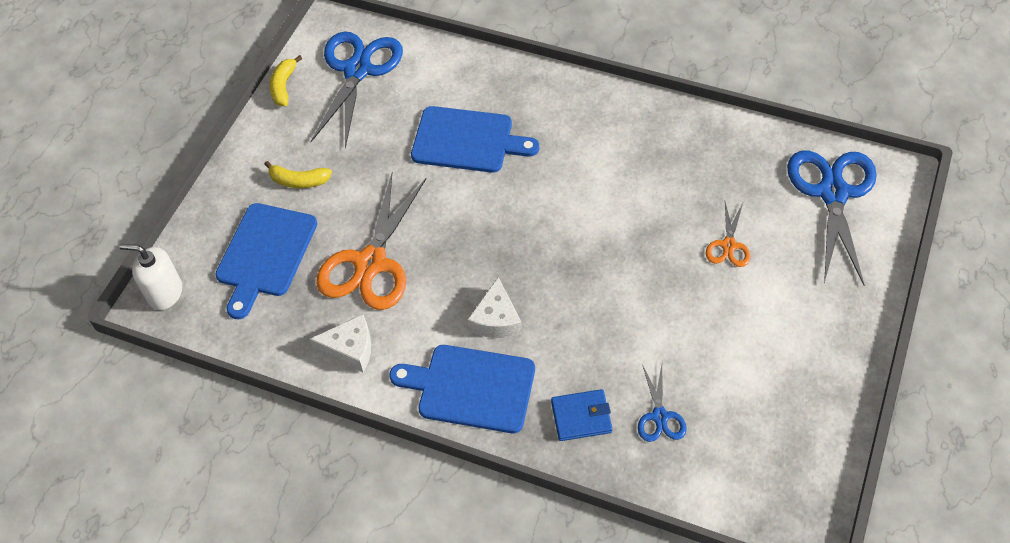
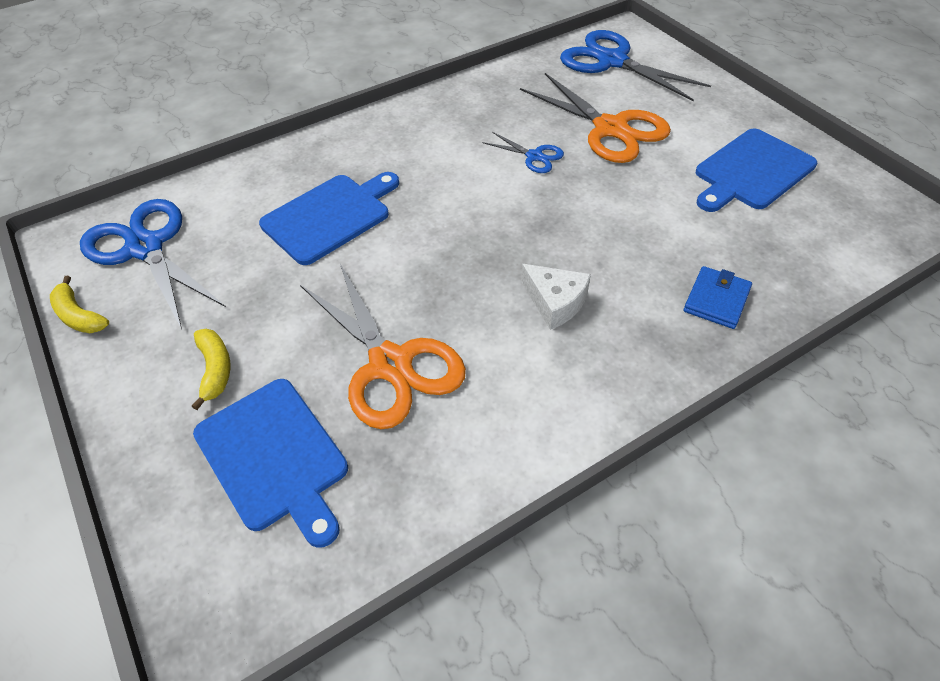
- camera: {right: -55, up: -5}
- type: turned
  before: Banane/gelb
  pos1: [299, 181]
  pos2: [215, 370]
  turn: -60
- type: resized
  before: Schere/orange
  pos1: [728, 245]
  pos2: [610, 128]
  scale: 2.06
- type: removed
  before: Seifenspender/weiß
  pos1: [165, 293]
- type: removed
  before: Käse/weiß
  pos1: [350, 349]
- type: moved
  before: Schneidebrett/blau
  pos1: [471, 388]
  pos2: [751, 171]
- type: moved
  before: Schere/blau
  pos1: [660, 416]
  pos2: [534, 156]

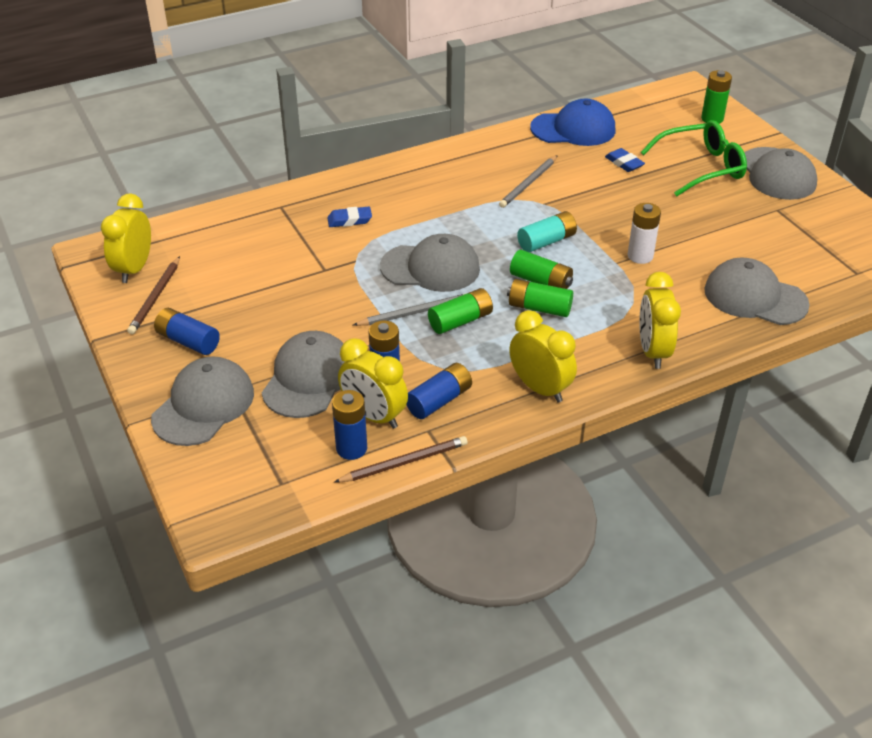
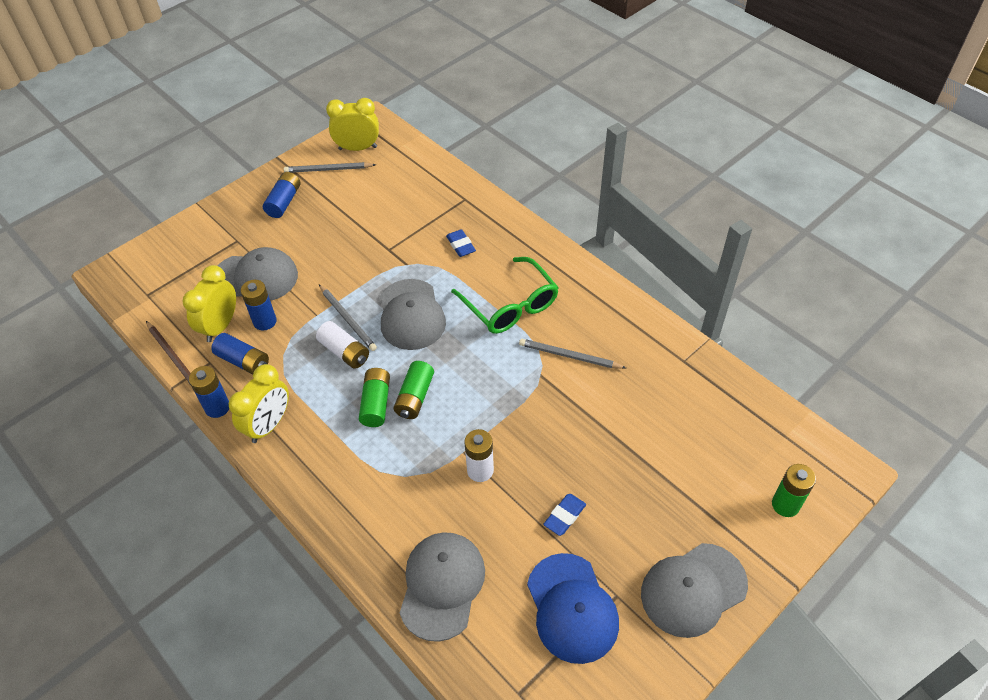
- camera: {right: 75, up: 10}
- type: moved
  before: Kappe/blau
  pos1: [573, 129]
  pos2: [572, 608]
- type: moved
  before: Brille/grün
  pos1: [701, 167]
  pos2: [510, 305]
- type: moved
  before: Radiergummi/blau
  pos1: [624, 163]
  pos2: [564, 516]
- type: removed
  before: Batterie/türkis
  pos1: [546, 241]
- type: recoloured
  before: Bleistift/braun
  after: Bleistift/grau
  pos1: [156, 297]
  pos2: [328, 169]
- type: removed
  before: Wecker/gelb
  pos1: [652, 352]
- type: recoloured
  before: Batterie/grün
  after: Batterie/weiß
  pos1: [460, 321]
  pos2: [344, 352]
- type: removed
  before: Kappe/grau
  pos1: [203, 405]
- type: moved
  before: Batterie/blau
  pos1: [351, 448]
  pos2: [217, 407]

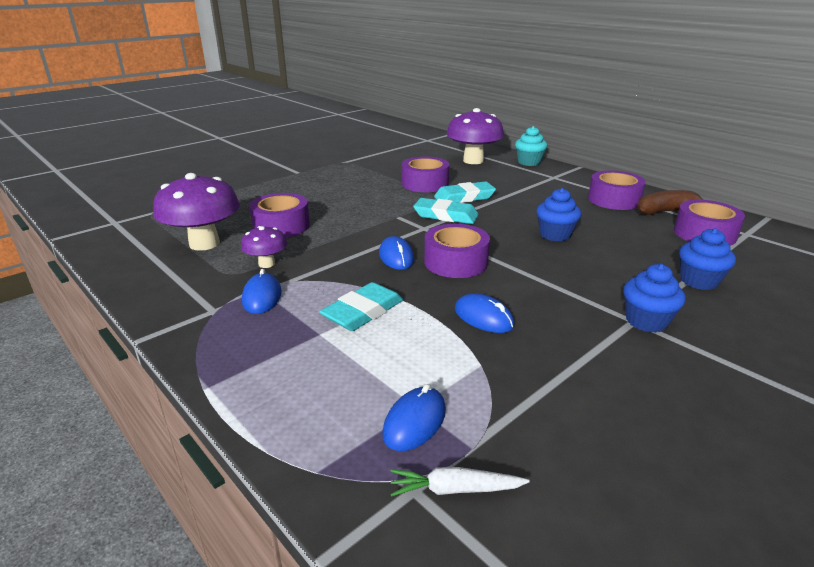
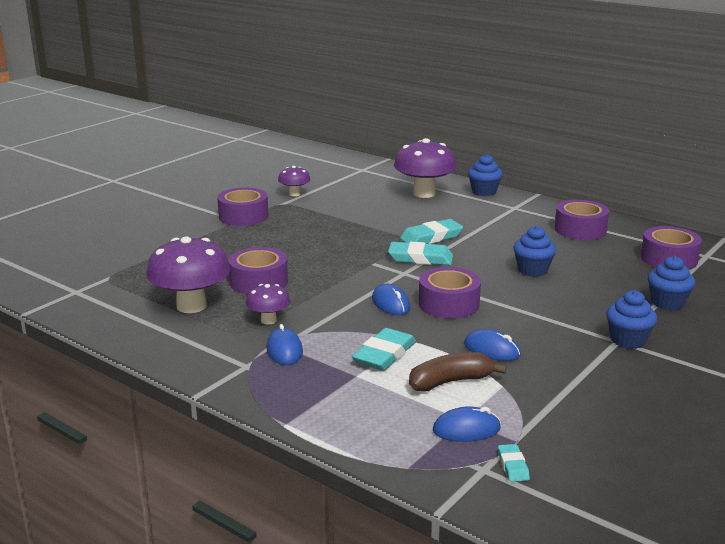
- camera: {right: -10, up: -5}
- type: recoloured
  before: Muffin/türkis
  after: Muffin/blau
  pos1: [529, 162]
  pos2: [484, 192]
- type: moved
  before: Klebeband/lila
  pos1: [425, 183]
  pos2: [243, 216]
- type: moved
  before: Banane/braun
  pos1: [666, 212]
  pos2: [450, 382]
- type: turned
  before: Computermaus/blau
  pos1: [414, 422]
  pos2: [466, 429]
  turn: 60
- type: replaced
  before: Karotte/weiß
  after: Radiergummi/türkis
  pos1: [455, 489]
  pos2: [513, 466]
- type: added
  after: Pilz/lila
  pos2: [294, 194]

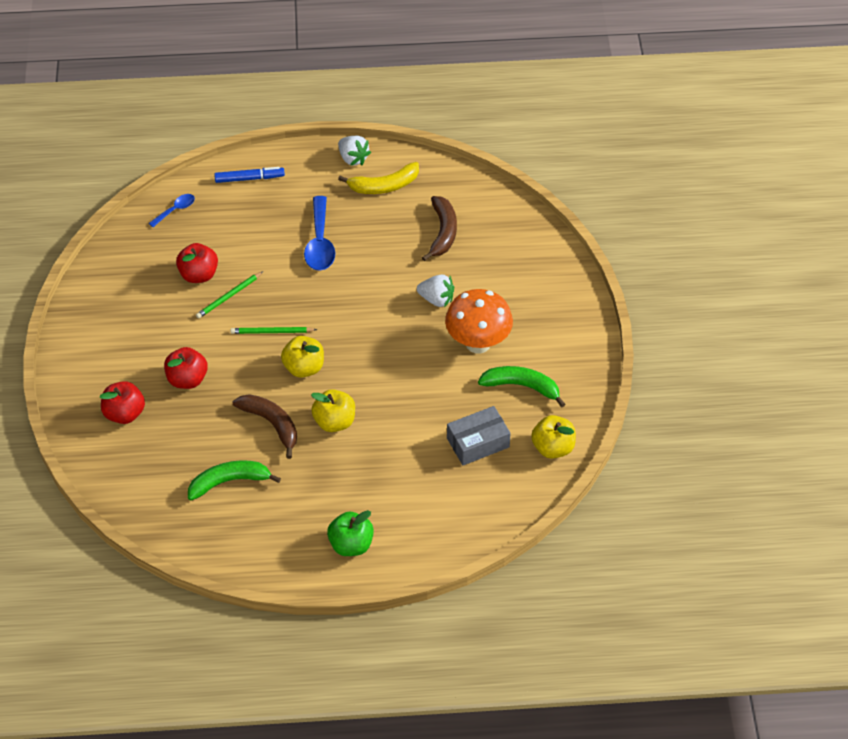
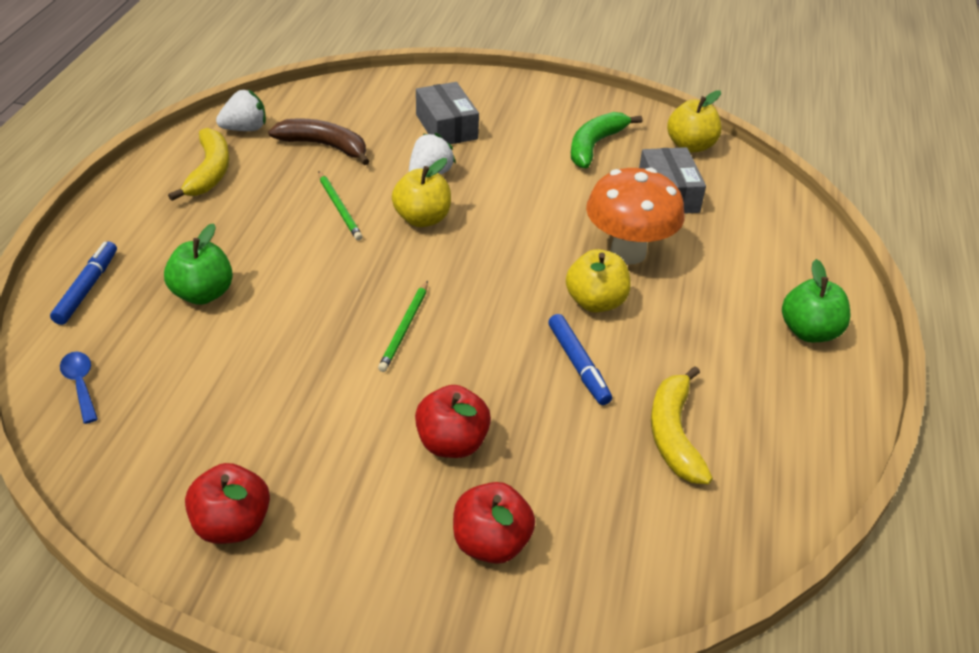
- camera: {right: -75, up: -10}
- type: moved
  before: Erdbeere/weiß
  pos1: [353, 158]
  pos2: [245, 129]
- type: removed
  before: Löffel/blau
  pos1: [320, 242]
- type: moved
  before: Apfel/rot
  pos1: [199, 275]
  pos2: [232, 525]
- type: moved
  before: Bleistift/grün
  pos1: [229, 296]
  pos2: [339, 208]
- type: moved
  before: Pilz/orange
  pos1: [478, 343]
  pos2: [628, 253]
- type: moved
  before: Apfel/gelb
  pos1: [304, 367]
  pos2: [422, 219]
- type: replaced
  before: Banane/braun
  after: Filzstift/blau
  pos1: [271, 424]
  pos2: [578, 365]
- type: recoloured
  before: Banane/grün
  after: Banane/gelb
  pos1: [229, 482]
  pos2: [674, 434]
- type: added
  after: Schachtel/grau
  pos2: [446, 127]
- type: added
  after: Apfel/grün
  pos2: [203, 294]

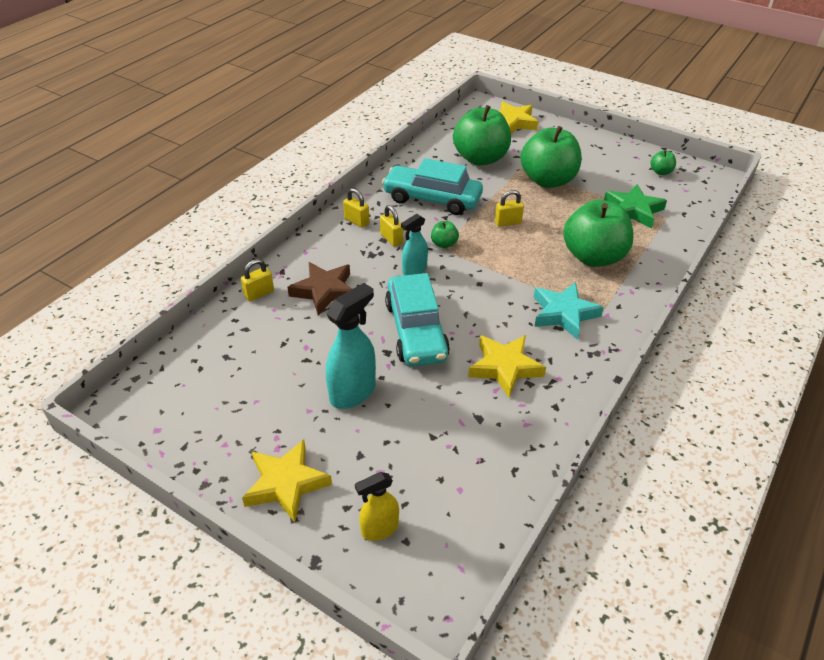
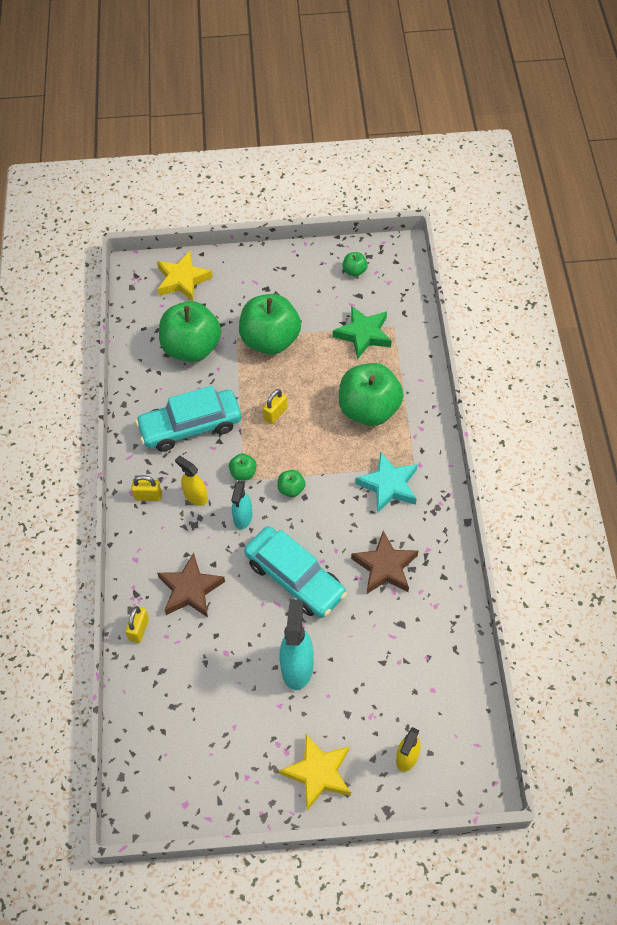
- camera: {right: -35, up: 15}
- type: replaced
  before: Vorhängeschloss/gelb
  after: Sprühflasche/gelb
  pos1: [391, 239]
  pos2: [195, 496]
- type: recoloured
  before: Stern/gelb
  after: Stern/braun
  pos1: [505, 367]
  pos2: [385, 567]
- type: added
  after: Apfel/grün
  pos2: [291, 489]

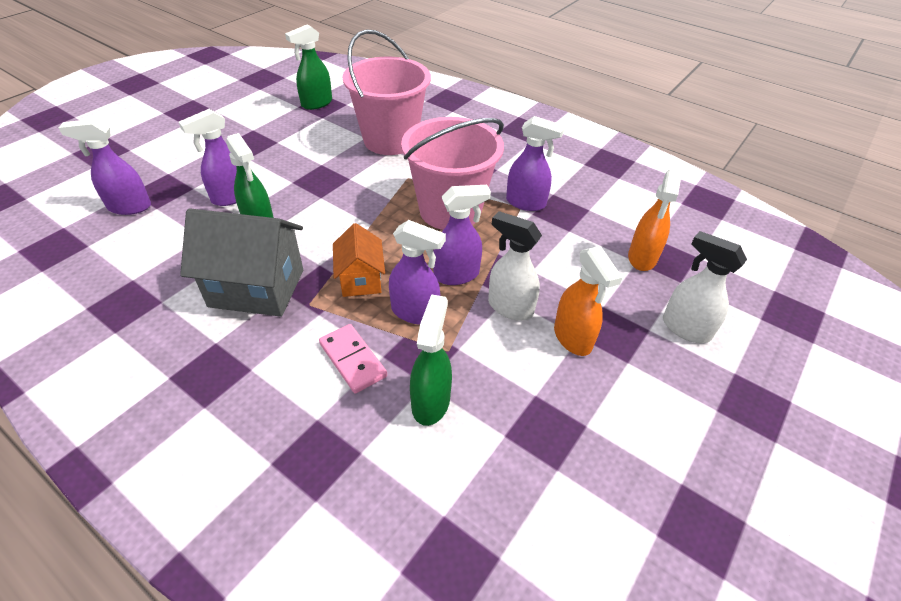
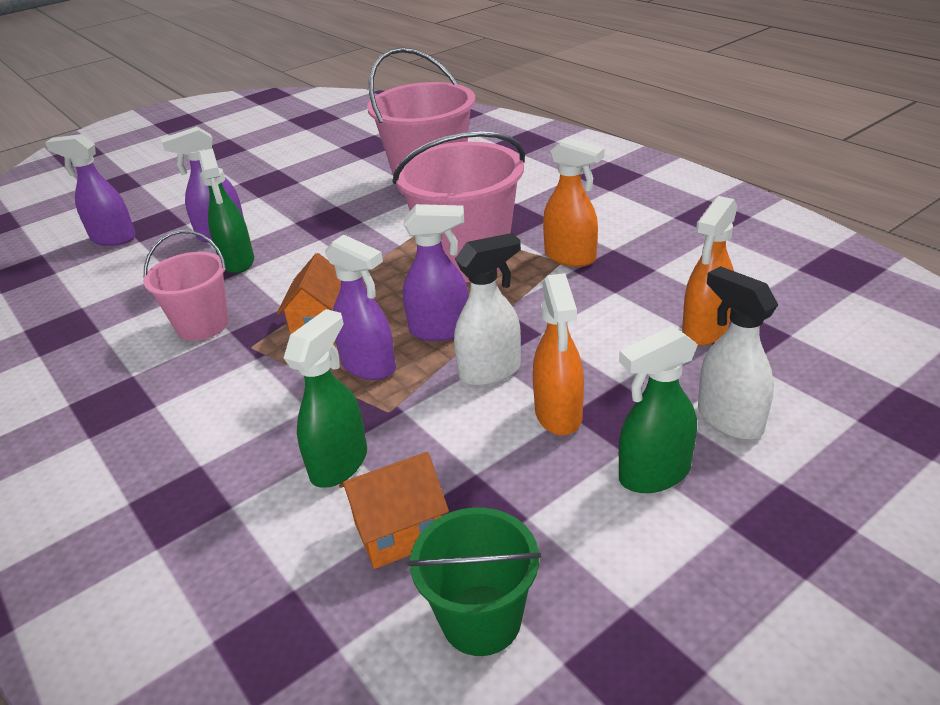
- camera: {right: 20, up: -10}
- type: moved
  before: Sprühflasche/grün
  pos1: [316, 103]
  pos2: [653, 474]
- type: recoloured
  before: Sprühflasche/lila
  after: Sprühflasche/orange
  pos1: [526, 203]
  pos2: [570, 257]
- type: replaced
  before: Haus/grau
  after: Eimer/rosa
  pos1: [257, 288]
  pos2: [202, 325]
- type: turned
  before: Sprühflasche/weiß
  pos1: [510, 307]
  pos2: [491, 371]
  turn: 105
- type: removed
  before: Dominostein/rosa
  pos1: [353, 360]
- type: added
  after: Haus/orange
  pos2: [399, 532]
- type: added
  after: Eimer/grün
  pos2: [481, 620]

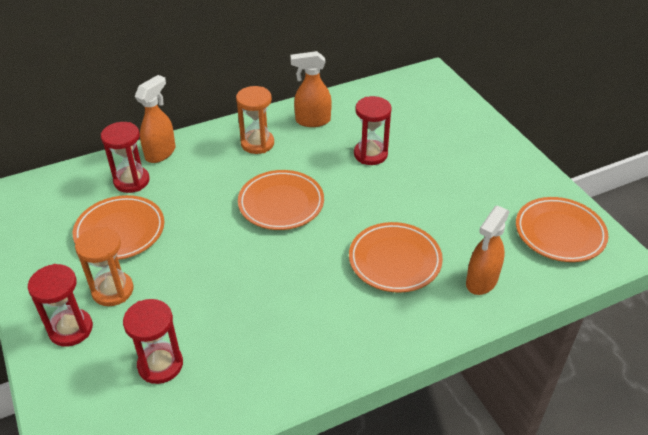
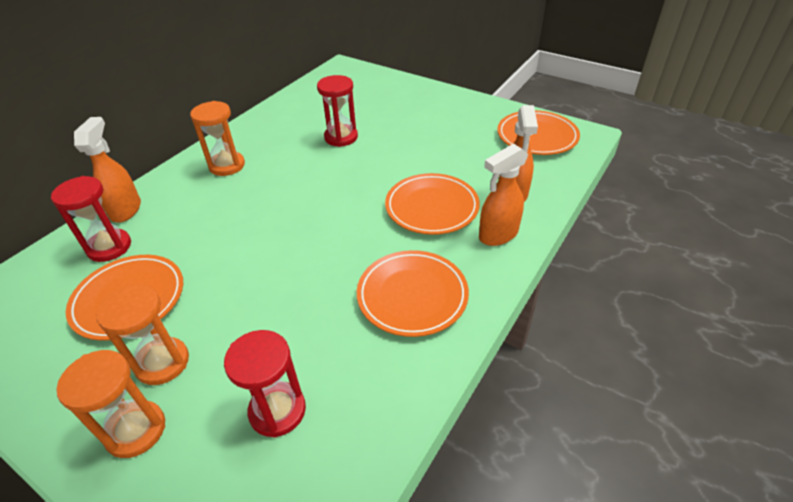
- camera: {right: -30, up: 0}
- type: moved
  before: Sprühflasche/orange
  pos1: [312, 121]
  pos2: [497, 235]
- type: moved
  before: Teller/orange
  pos1: [281, 203]
  pos2: [412, 296]
- type: recoloured
  before: Sanduhr/rot
  after: Sanduhr/orange
  pos1: [71, 329]
  pos2: [136, 430]

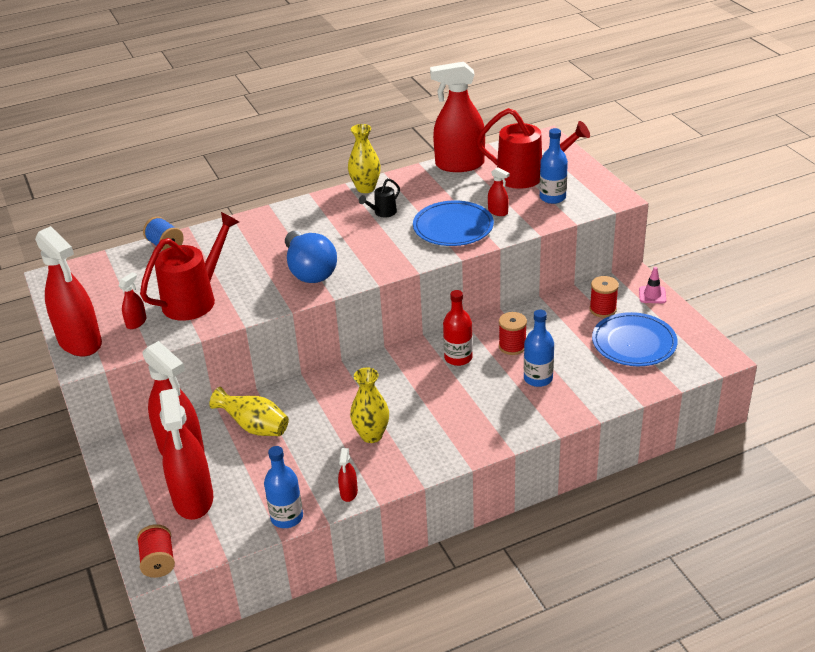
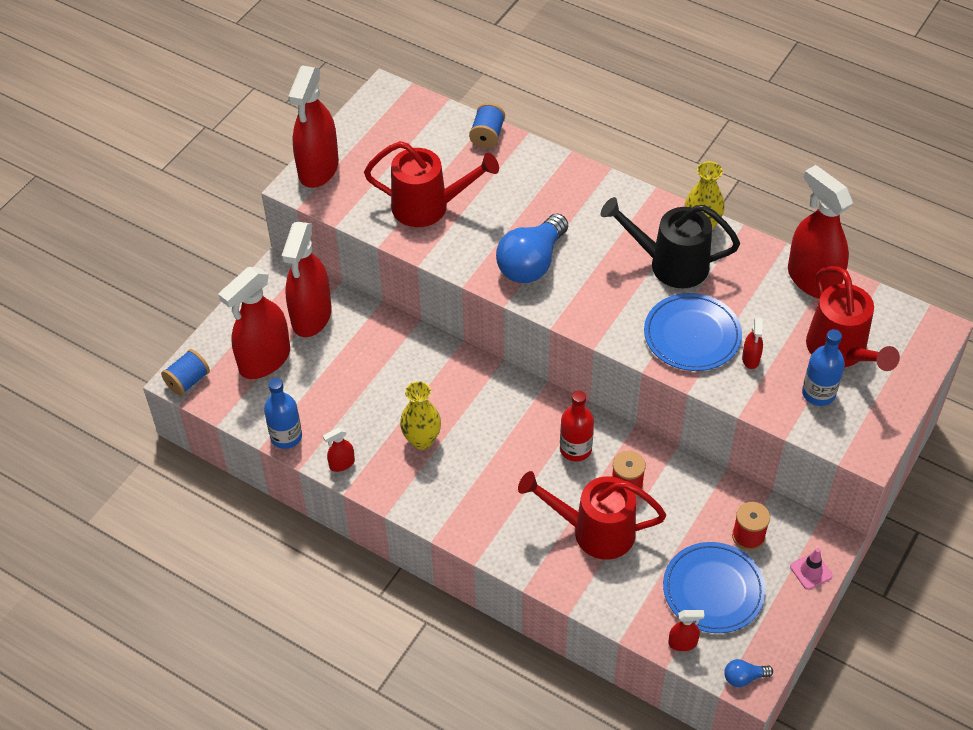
- camera: {right: 55, up: 15}
- type: resized
  before: Gießkanne/schwarz
  pos1: [382, 213]
  pos2: [670, 264]
  scale: 2.17
- type: moved
  before: Sprühflasche/rot
  pos1: [136, 322]
  pos2: [682, 643]
- type: replaced
  before: Flasche/blau
  after: Gießkanne/rot
  pos1: [538, 378]
  pos2: [594, 531]
- type: removed
  before: Vase/gelb
  pos1: [254, 427]
- type: recoloured
  before: Garnrolle/rot
  after: Garnrolle/blau
  pos1: [158, 561]
  pos2: [188, 381]
- type: added
  after: Glühbirne/blau
  pos2: [744, 677]

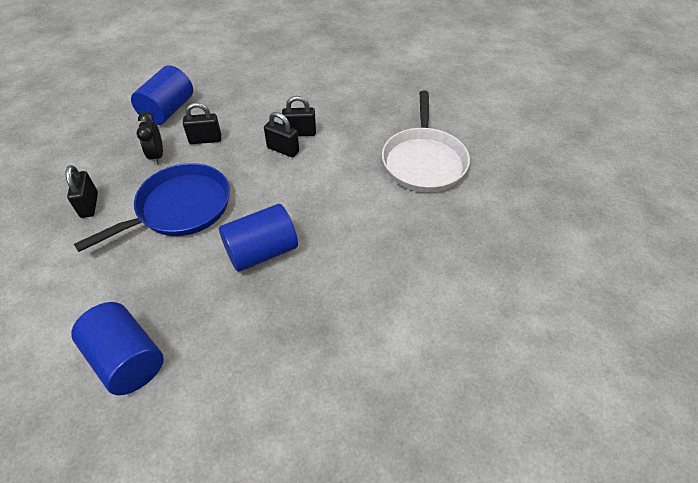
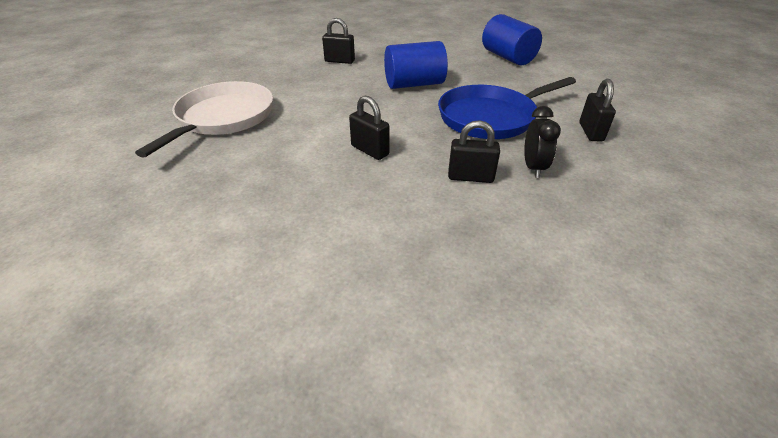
- camera: {right: -165, up: -10}
- type: removed
  before: Vollzylinder/blau
  pos1: [168, 110]
- type: moved
  before: Vorhängeschloss/schwarz
  pos1: [300, 133]
  pos2: [339, 61]

